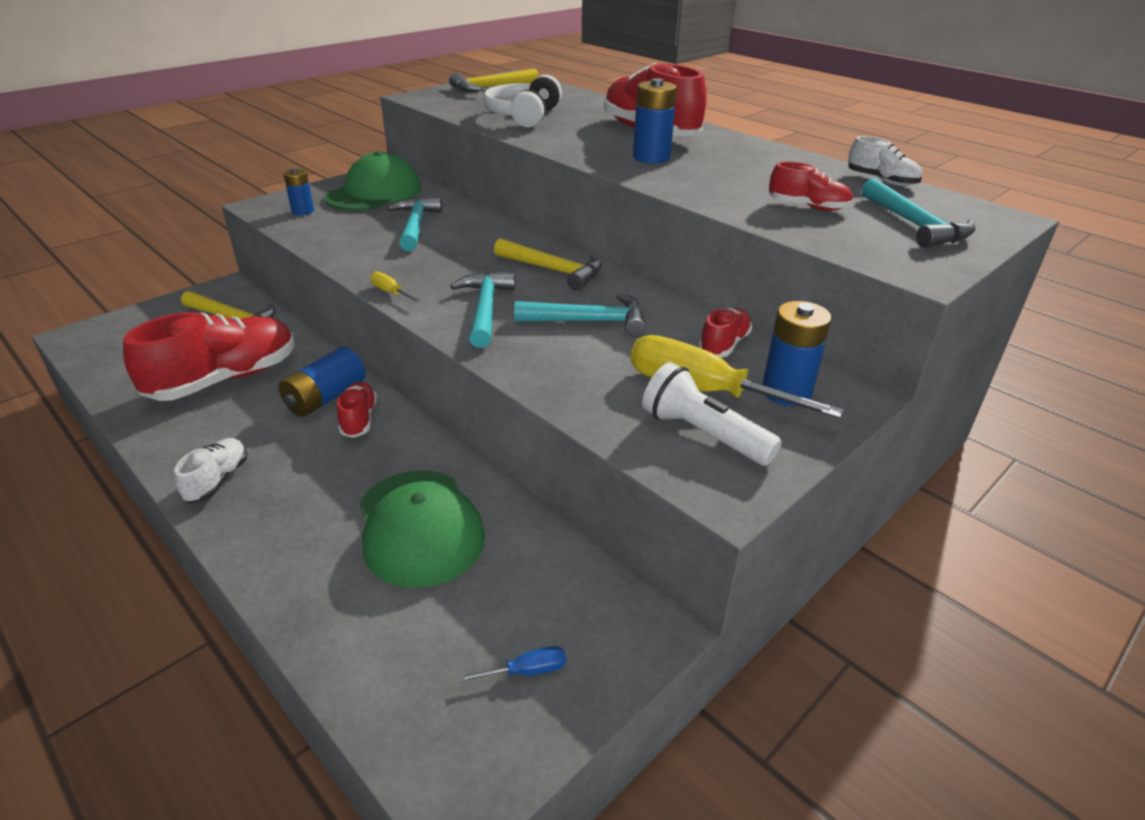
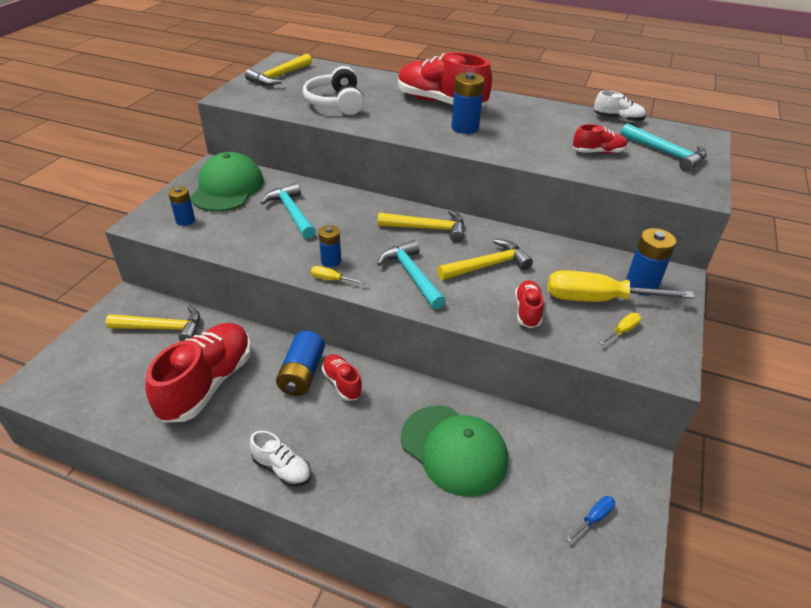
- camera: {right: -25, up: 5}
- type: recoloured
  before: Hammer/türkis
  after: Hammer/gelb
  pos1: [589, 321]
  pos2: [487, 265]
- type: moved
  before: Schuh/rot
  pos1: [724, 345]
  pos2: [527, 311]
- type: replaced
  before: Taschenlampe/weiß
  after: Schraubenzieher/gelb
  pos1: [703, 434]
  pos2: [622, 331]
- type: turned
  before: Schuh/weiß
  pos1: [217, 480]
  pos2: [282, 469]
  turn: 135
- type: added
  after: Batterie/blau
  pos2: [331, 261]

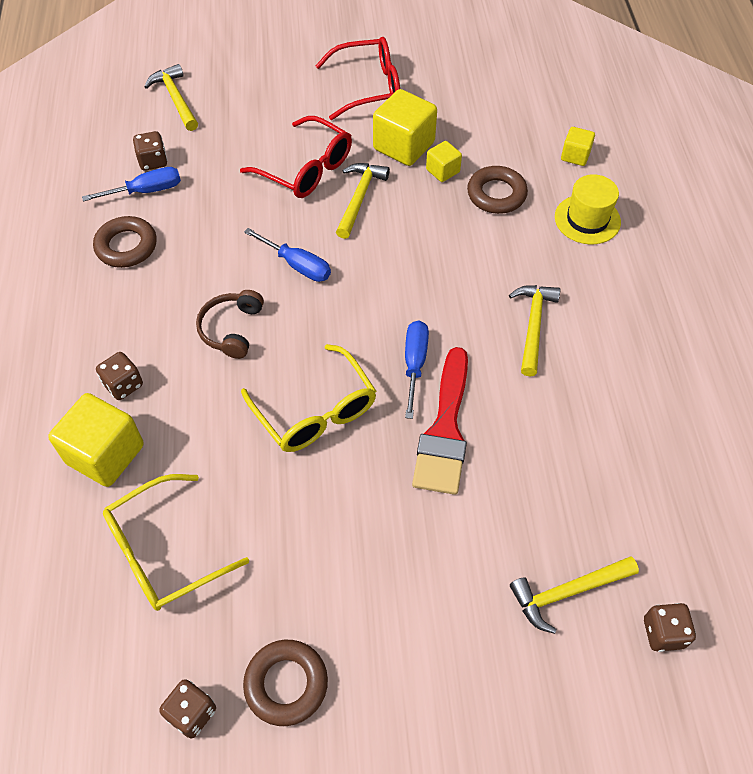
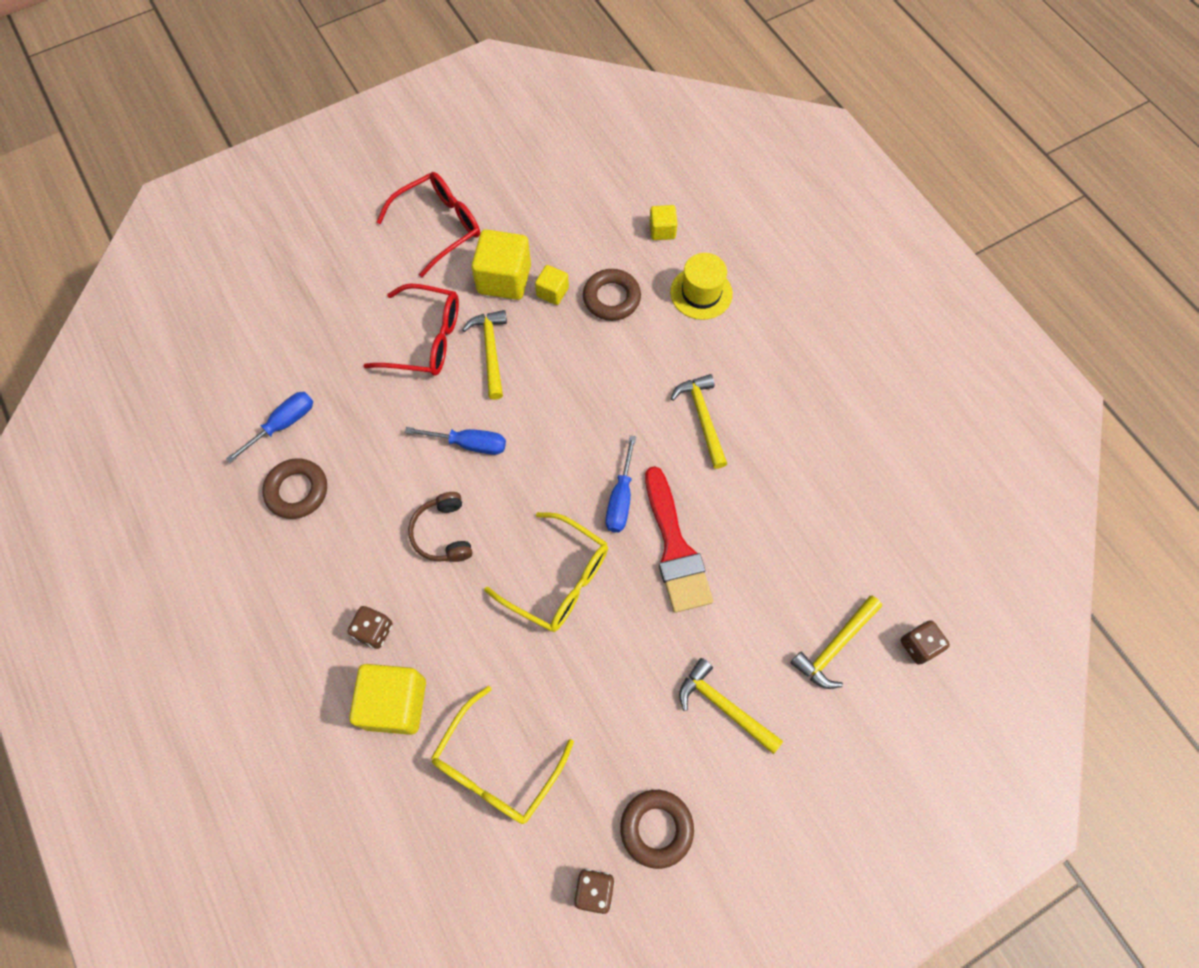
- camera: {right: -25, up: 10}
- type: moved
  before: Hammer/gelb
  pos1: [176, 98]
  pos2: [723, 706]
- type: removed
  before: Spielwürfel/braun
  pos1: [153, 161]
- type: turned
  before: Schraubenzieher/blau
  pos1: [414, 364]
  pos2: [621, 498]
  turn: -150

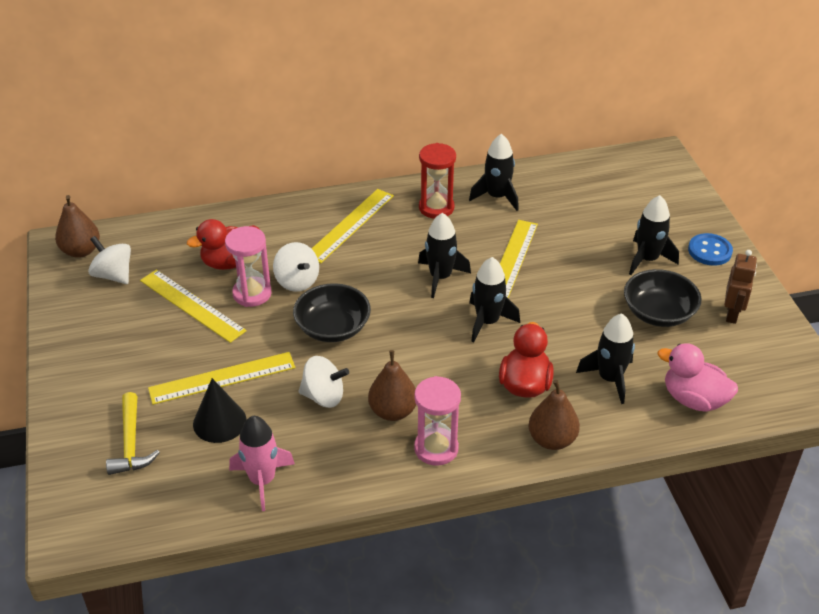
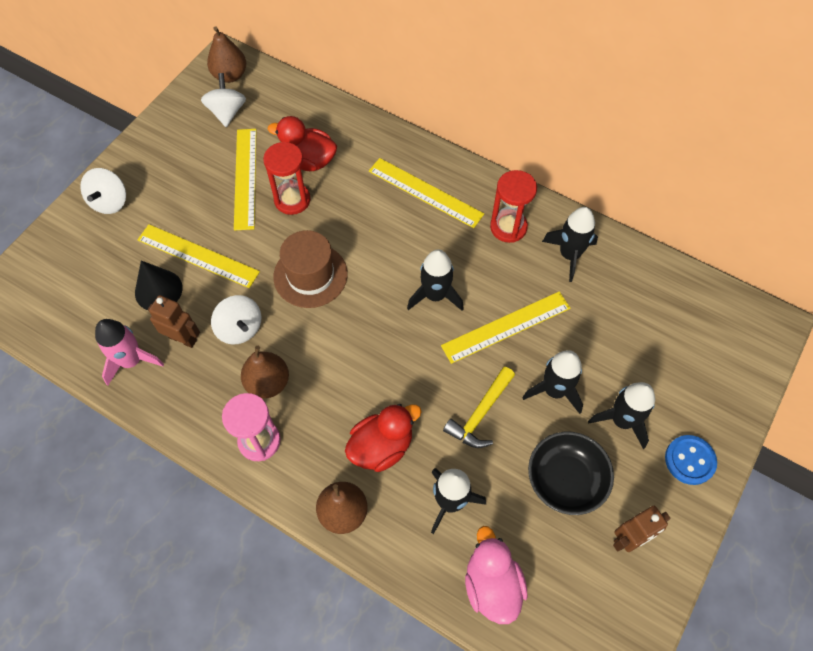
- camera: {right: 45, up: 20}
- type: turned
  before: Lineal/gelb
  pos1: [350, 225]
  pos2: [425, 192]
  turn: 45
- type: recoloured
  before: Sanduhr/rosa
  after: Sanduhr/rot
  pos1: [252, 294]
  pos2: [292, 200]
- type: moved
  before: Kreisel/weiß
  pos1: [297, 281]
  pos2: [110, 202]
- type: moved
  before: Rakete/schwarz
  pos1: [487, 322]
  pos2: [554, 390]
- type: replaced
  before: Schüssel/schwarz
  after: Hut/braun
  pos1: [333, 328]
  pos2: [310, 275]
- type: moved
  before: Hammer/gelb
  pos1: [131, 443]
  pos2: [480, 413]
- type: added
  after: Roboter/braun
  pos2: [183, 338]

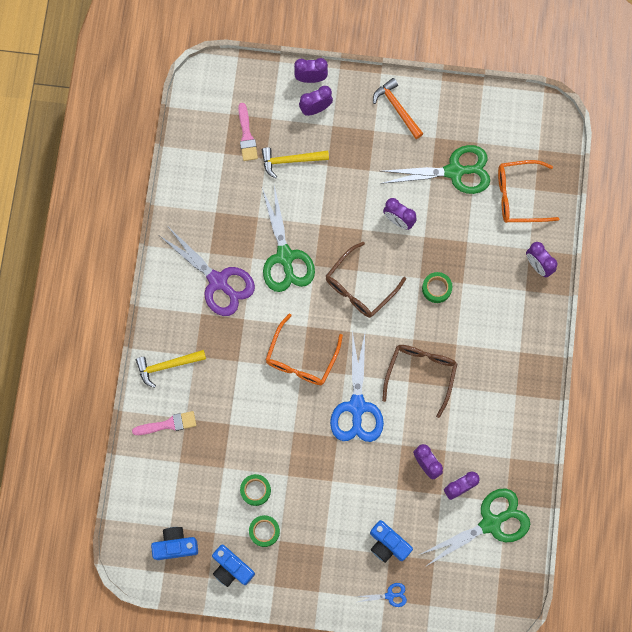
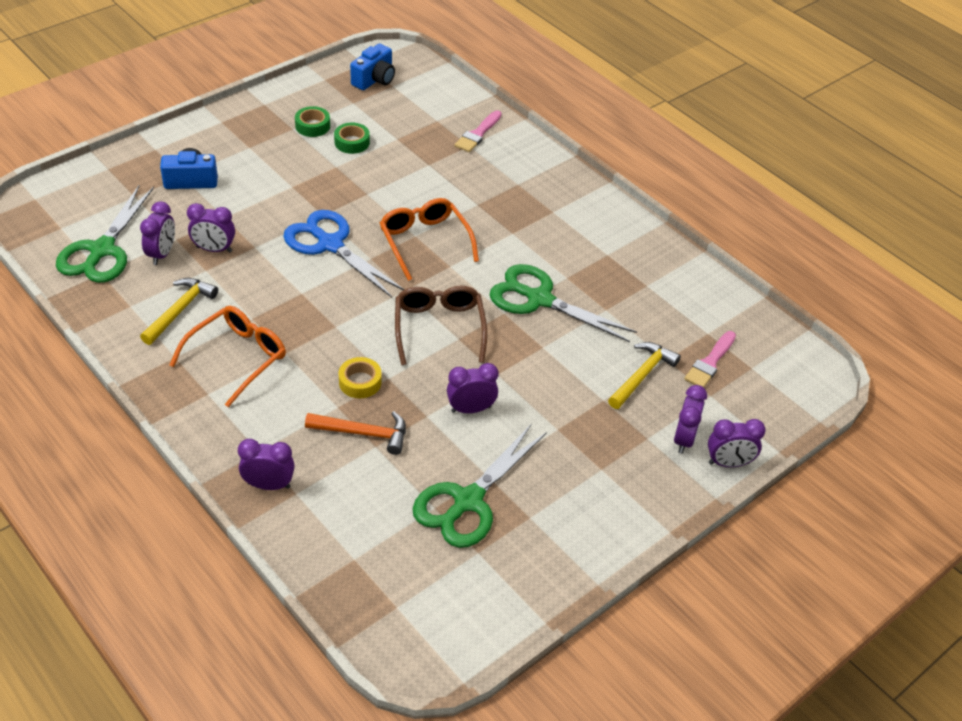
- camera: {right: 130, up: -30}
- type: turned
  before: Wecker/lila
  pos1: [311, 78]
  pos2: [728, 463]
  turn: 45
- type: moved
  before: Hammer/orange
  pos1: [397, 108]
  pos2: [363, 433]
- type: turned
  before: Pinsel/rosa
  pos1: [246, 136]
  pos2: [710, 362]
  turn: -90
- type: moved
  before: Brille/orange
  pos1: [519, 196]
  pos2: [237, 358]
- type: removed
  before: Schere/lila
  pos1: [218, 281]
- type: recoloured
  before: Klebeband/grün
  after: Klebeband/gelb
  pos1: [436, 288]
  pos2: [360, 382]
- type: removed
  before: Brille/braun
  pos1: [420, 375]
- type: moved
  before: Hammer/gelb
  pos1: [167, 366]
  pos2: [180, 310]
- type: removed
  before: Kamera/blau
  pos1: [231, 568]
- type: removed
  before: Schere/blau
  pos1: [390, 595]

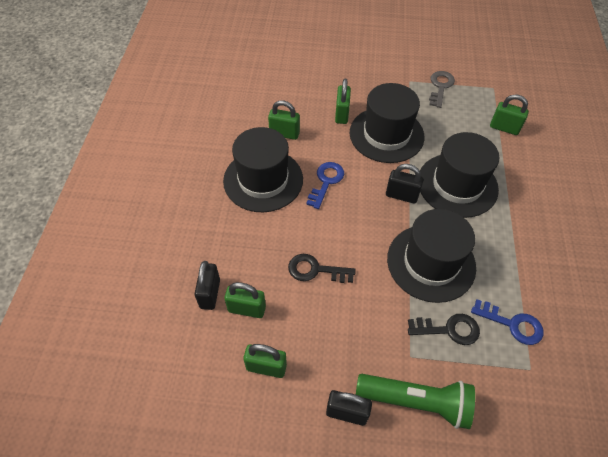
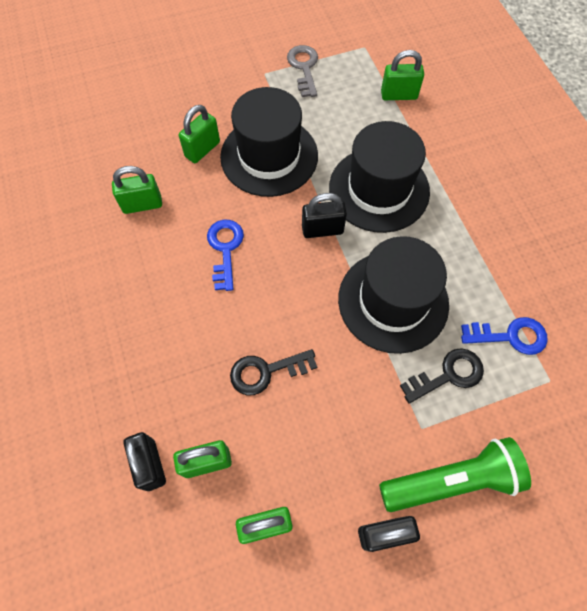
- camera: {right: -25, up: 10}
- type: turned
  before: Vorhängeschloss/grün
  pos1: [342, 114]
  pos2: [202, 149]
  turn: 60
- type: removed
  before: Hut/schwarz
  pos1: [263, 180]

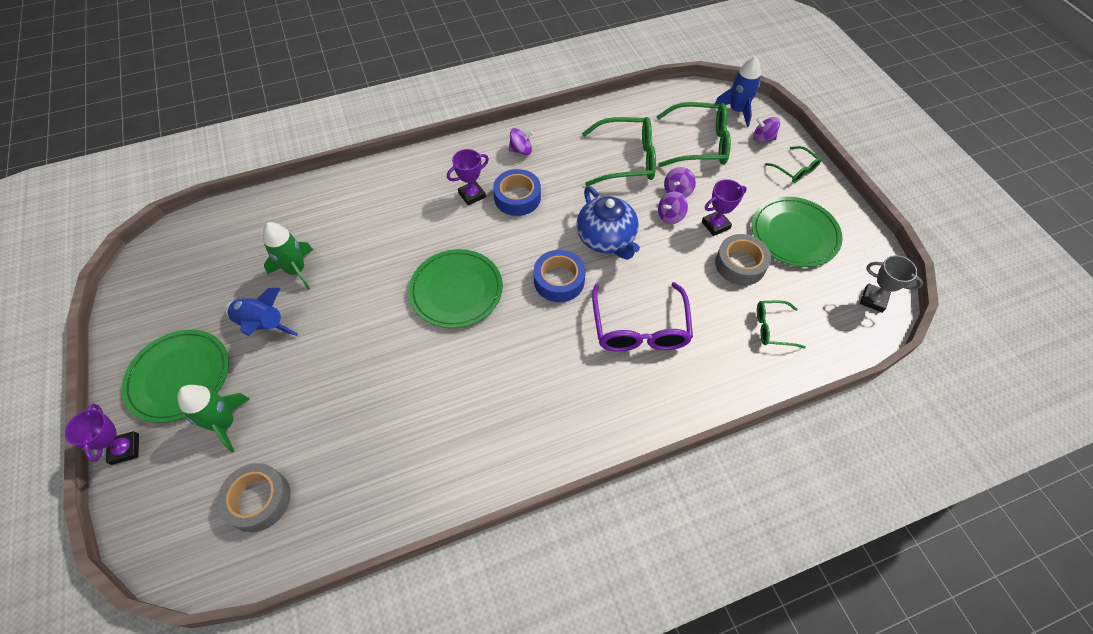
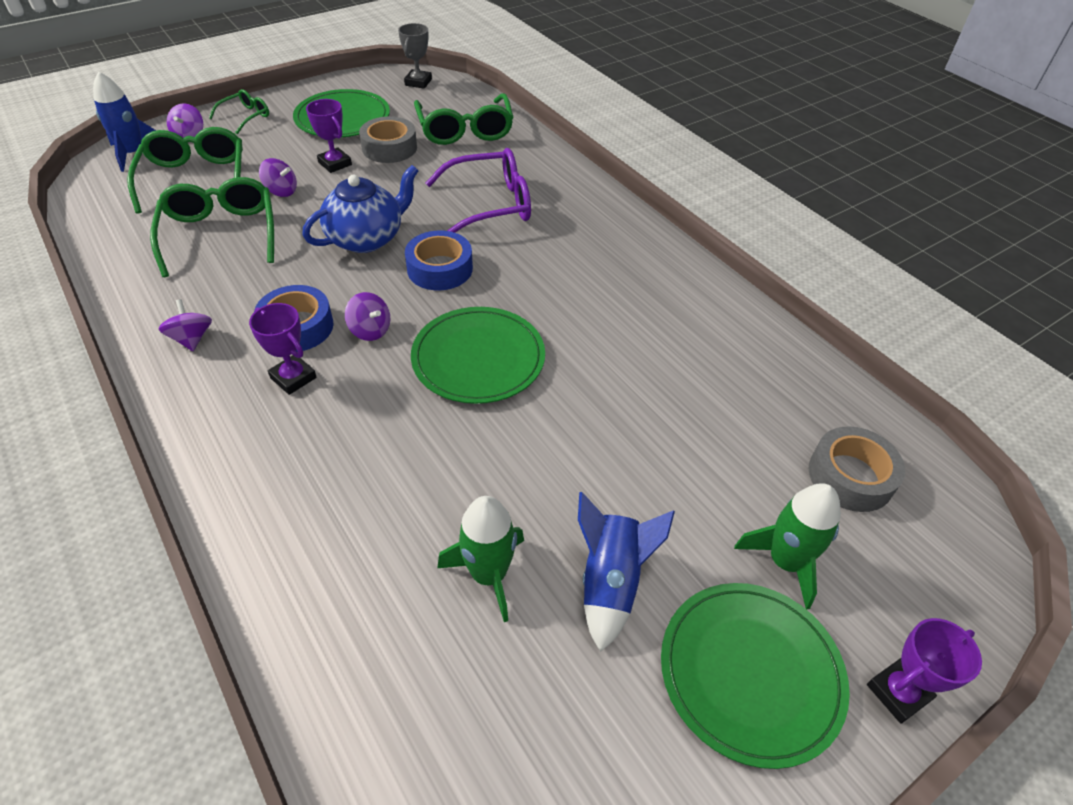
- camera: {right: -105, up: -10}
- type: moved
  before: Kreisel/lila
  pos1: [670, 216]
  pos2: [370, 330]
- type: resized
  before: Brille/grün
  pos1: [772, 328]
  pos2: [465, 130]
  scale: 1.86

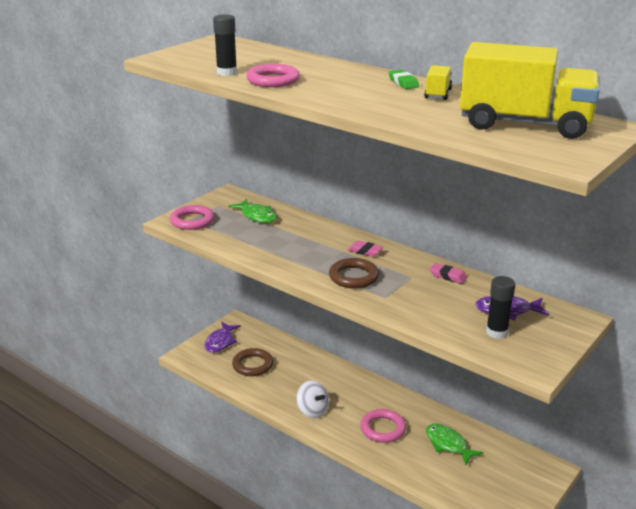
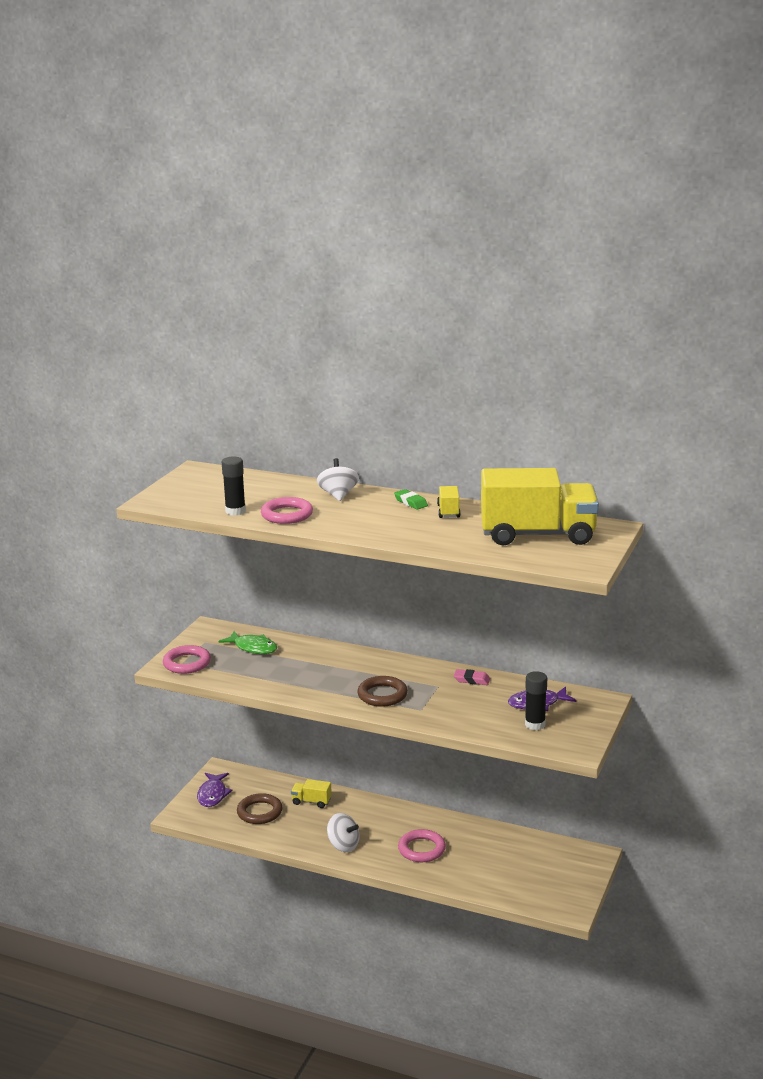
- camera: {right: -15, up: -5}
- type: removed
  before: Radiergummi/rosa
  pos1: [365, 251]
- type: removed
  before: Fisch/grün
  pos1: [448, 444]
- type: added
  after: Kreisel/weiß
  pos2: [338, 495]
- type: added
  after: Lastwagen/gelb
  pos2: [311, 801]

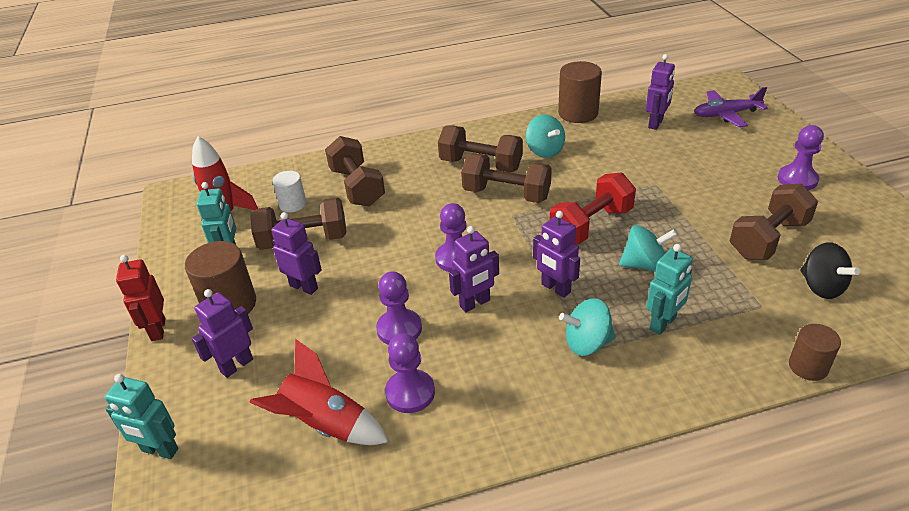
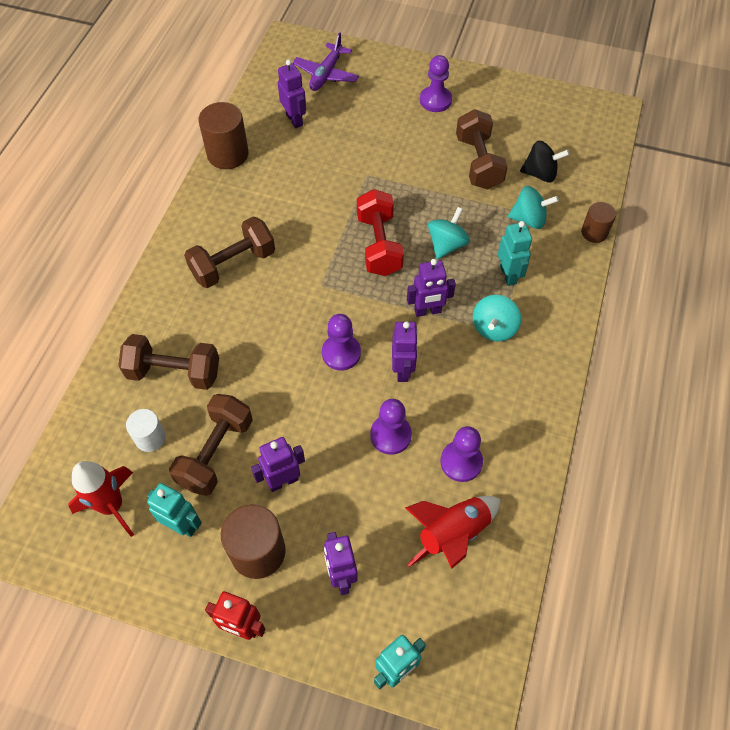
- camera: {right: -60, up: 20}
- type: moved
  before: Kreisel/türkis
  pos1: [544, 151]
  pos2: [529, 219]
- type: removed
  before: Hantel/braun
  pos1: [506, 194]

